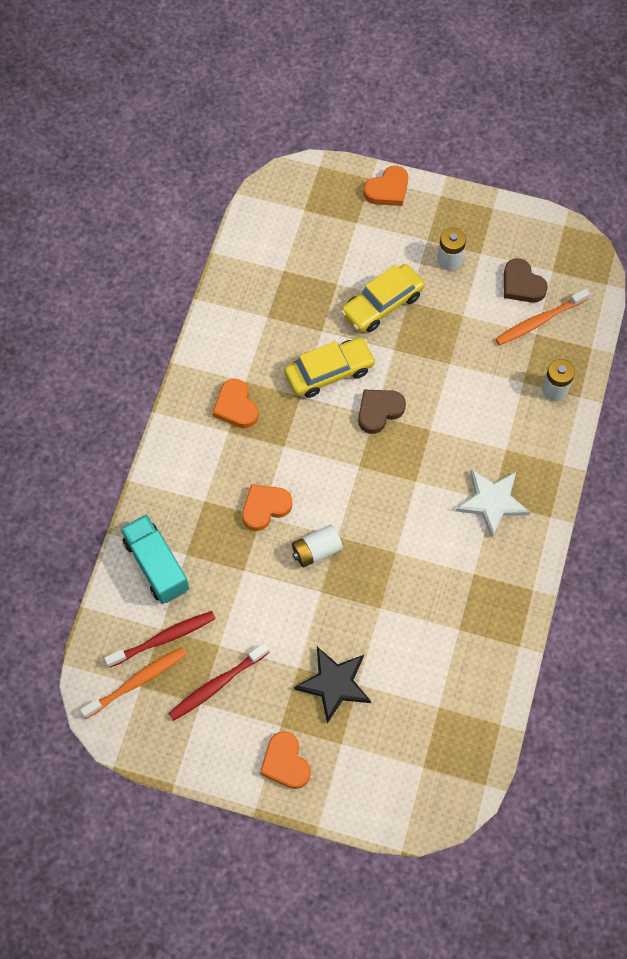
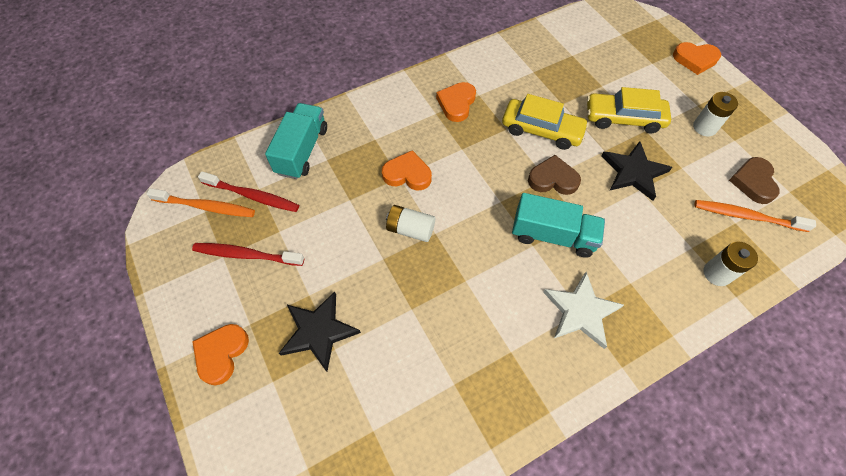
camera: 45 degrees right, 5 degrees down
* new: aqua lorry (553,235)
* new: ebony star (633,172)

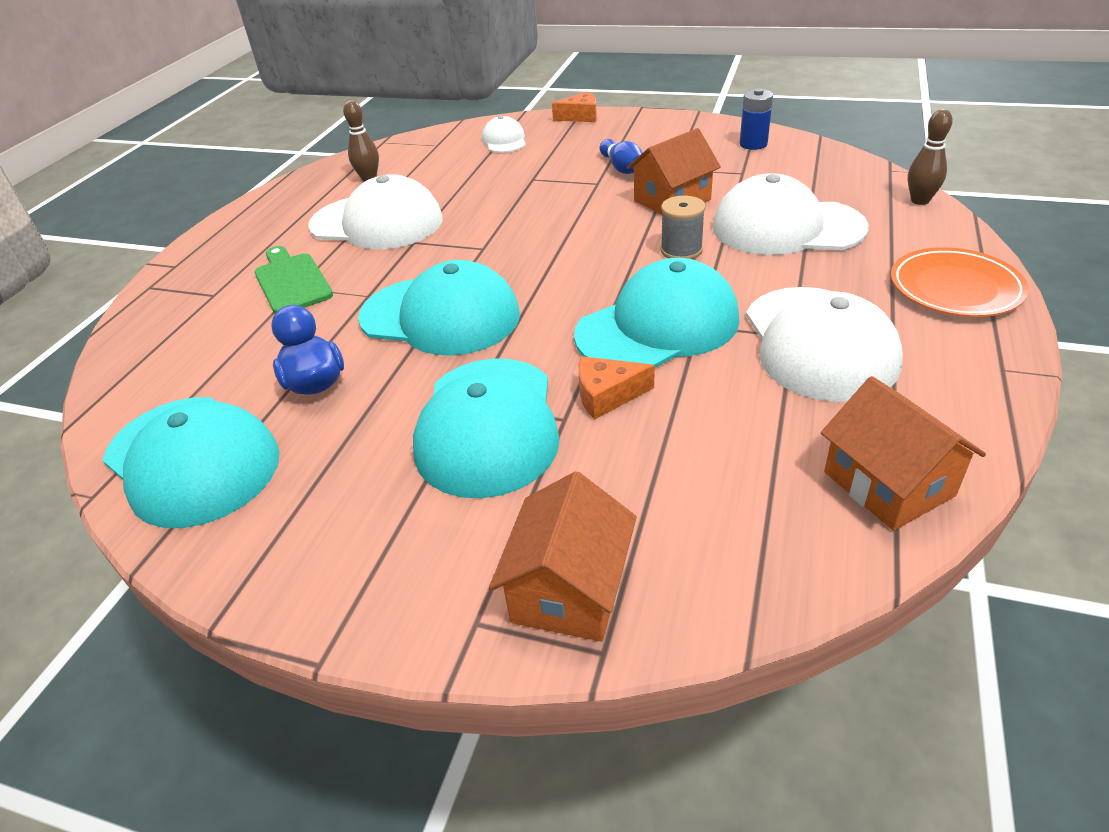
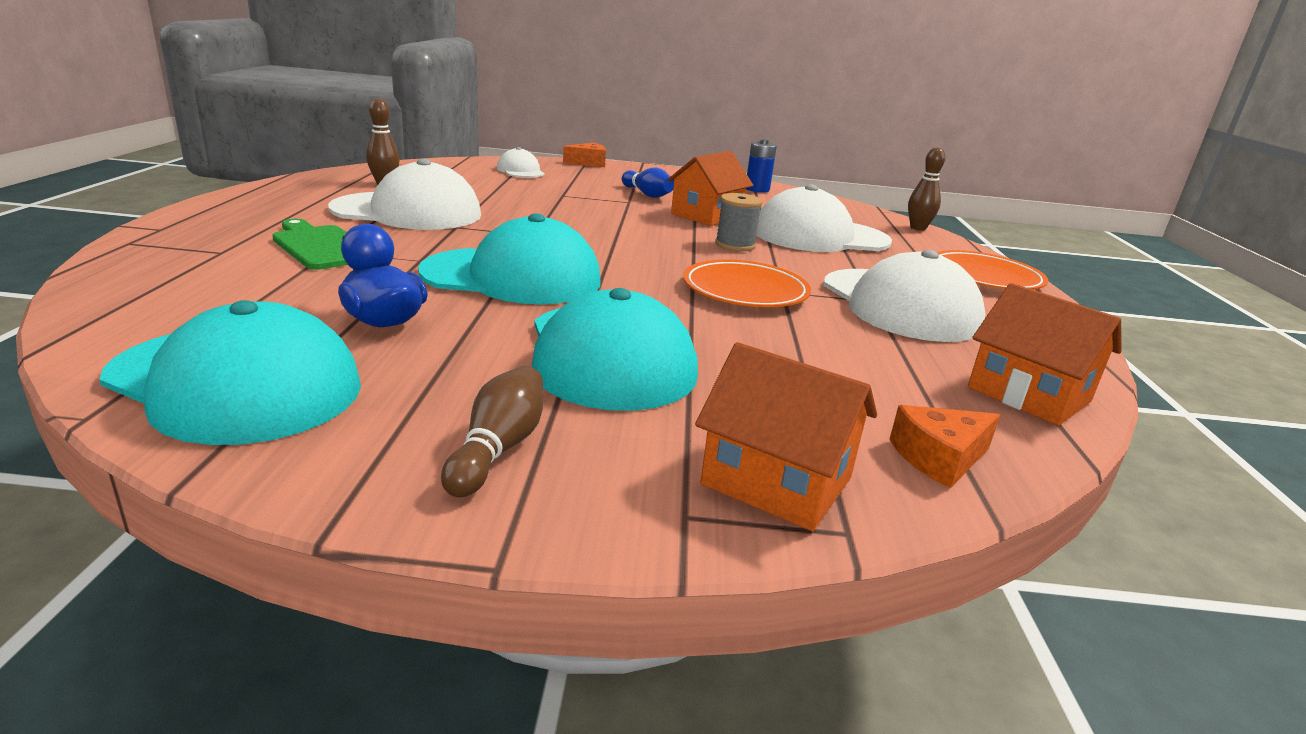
camera: 20 degrees left, 15 degrees down
* rotated: orange toy house (569,589) = (777,481) 60 degrees counterclockwise
* swapped: aqua peaked cap (658,326) to orange dinner plate (745,291)
* shifted: orange piece of cheese (607,395) to (939,458)
* new: russet bowling pin (498,448)

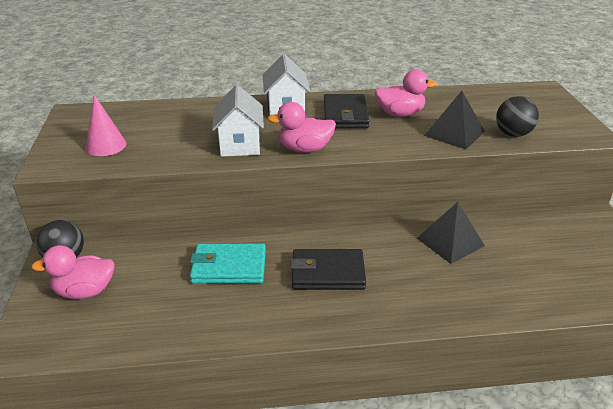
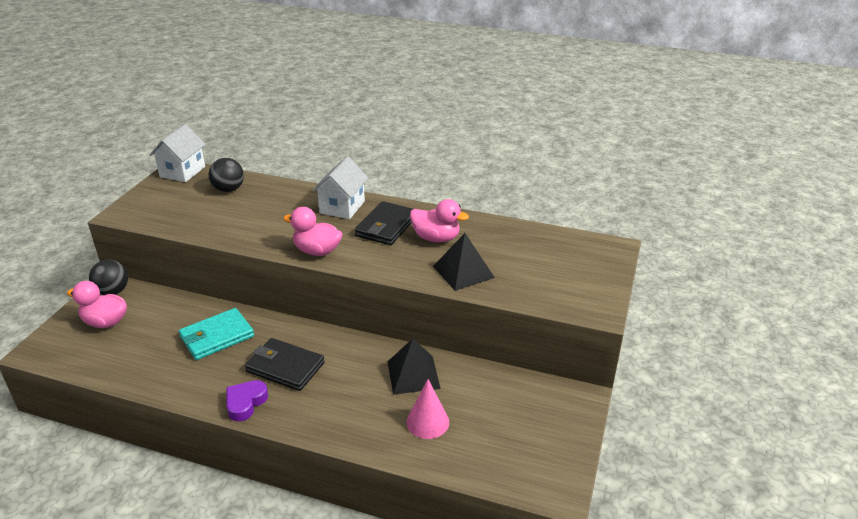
camera: 25 degrees right, 0 degrees up
* shifted: rosy solid cone (106,146) to (427,422)
* rotated: aqua billfold (229,267) = (217,337) 60 degrees counterclockwise
* shifted: white toy house (240,145) to (182,172)
* shifted: ebony play ball (513,134) to (228,189)
* new: royal purple heart shape (245,403)

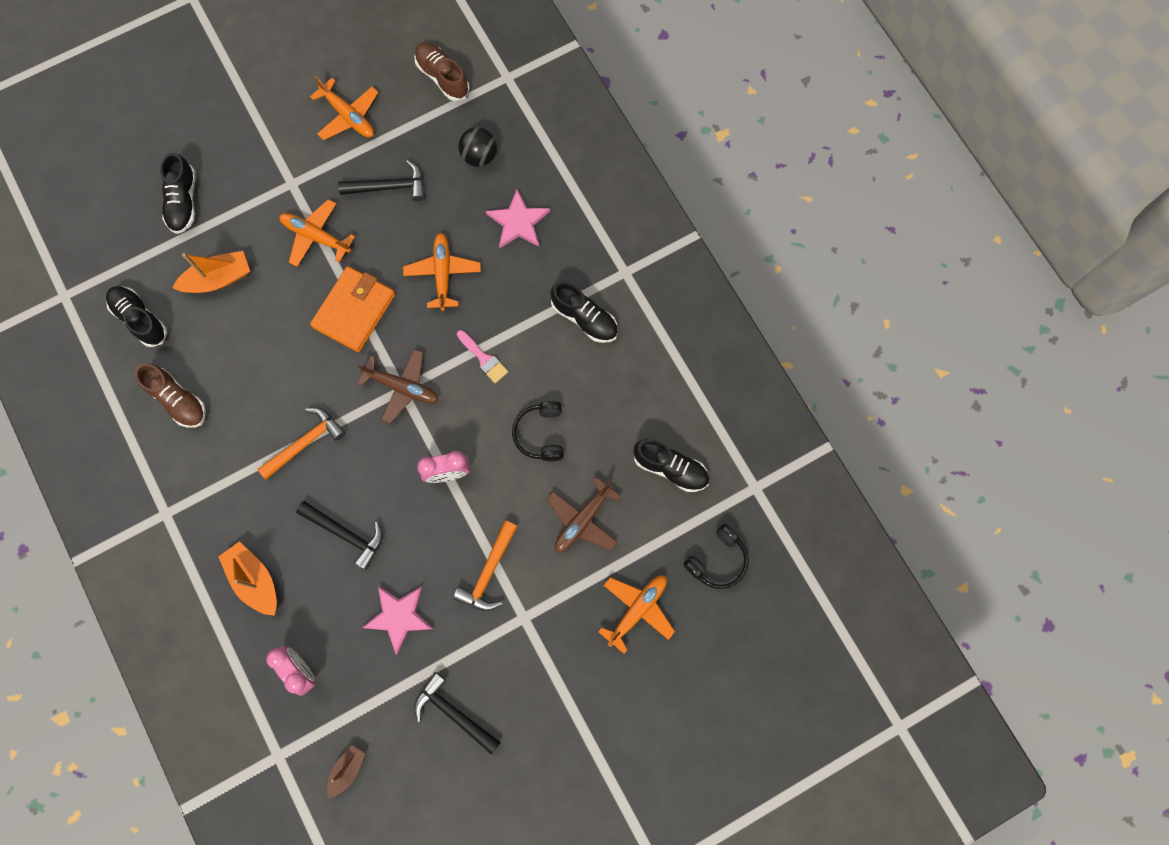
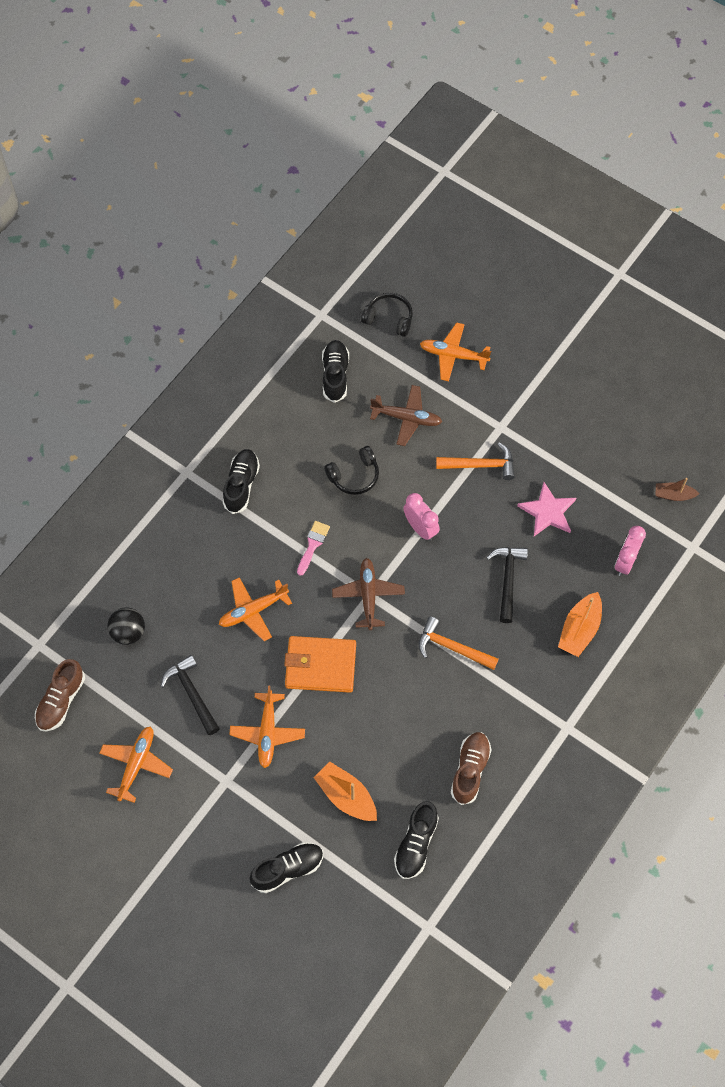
camera: 115 degrees left, 10 degrees down
* gone: ebony claw hammer (454,713)
* gone: rosy star (518,222)

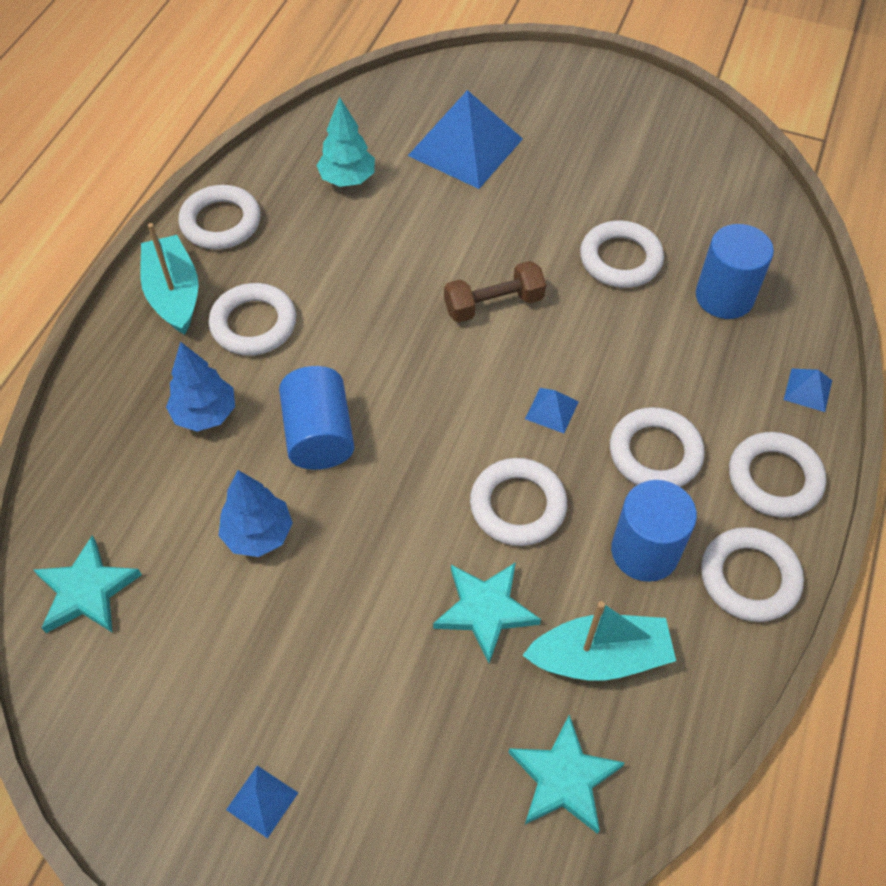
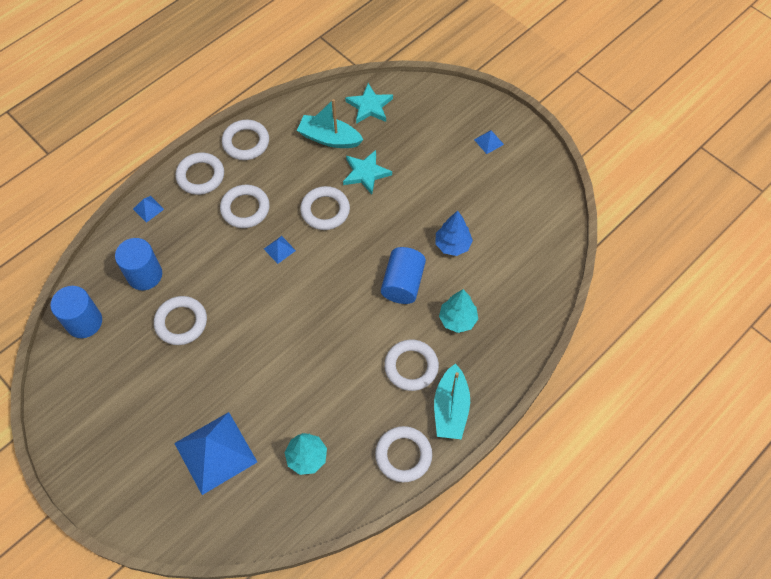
camera: 155 degrees left, 5 degrees up
* gone: aqua star (87,590)
* repainted: cobalt toy tree (205,414) to aqua toy tree (457,320)
* gone: russet free weight (493,304)
* shifted: cobalt solid cylinder (645,551) to (84,322)

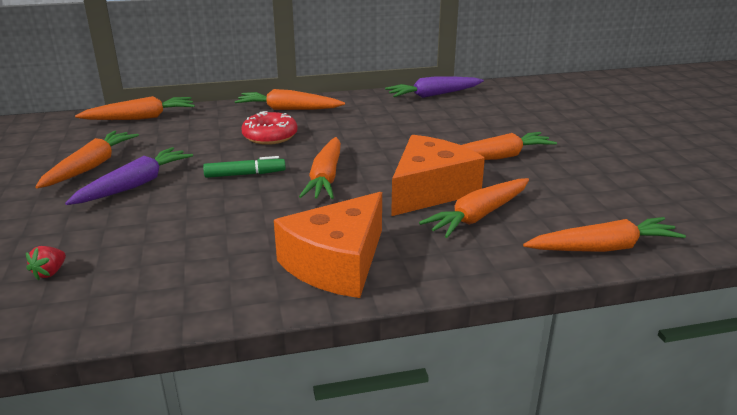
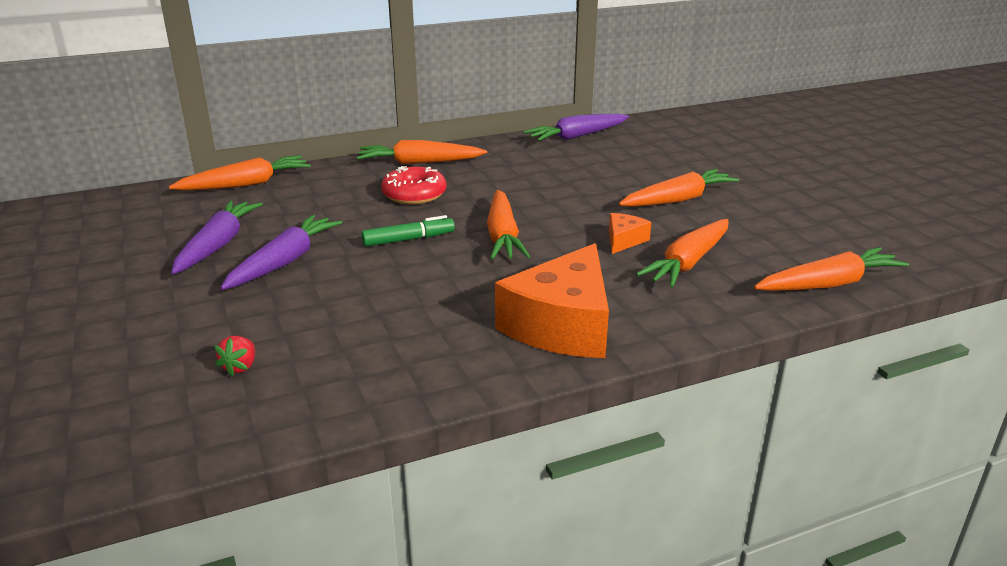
camera: 10 degrees left, 0 degrees up
* repainted: orange toy carrot (91,166) to royal purple toy carrot (218,245)
* scaled: orange piece of cheese (430,190) = (624,240) x0.45

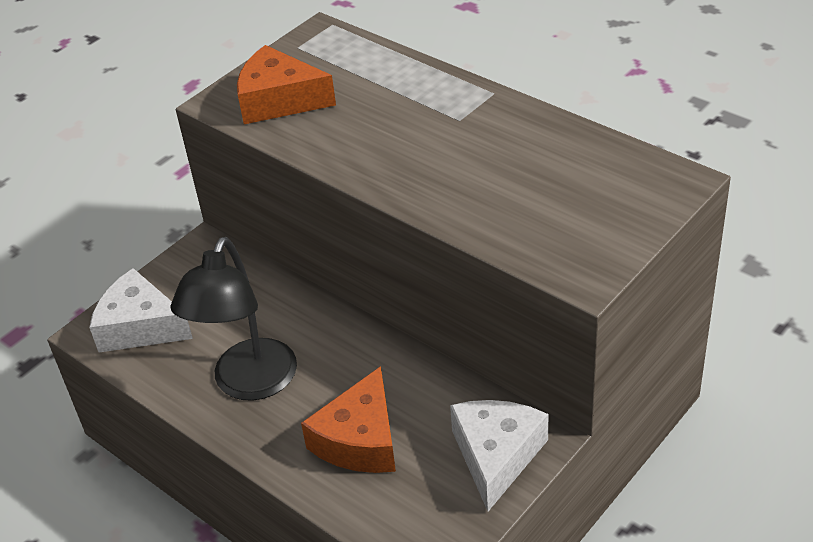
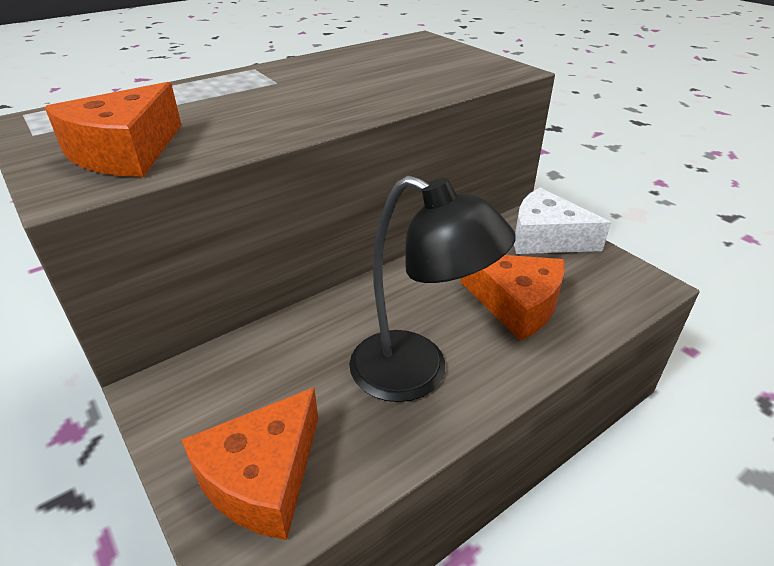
camera: 80 degrees left, 5 degrees down
* repainted: white piece of cheese (140,326) to orange piece of cheese (262,477)

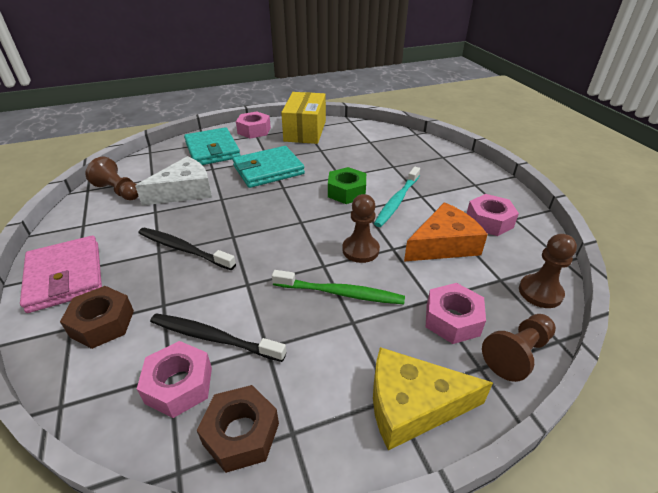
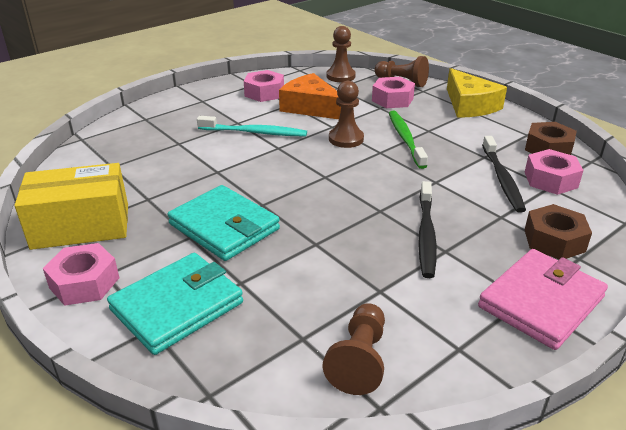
camera: 110 degrees left, 5 degrees down
* gone: white piece of cheese (184,191)
* gone: emerald hexagon nut (346,192)

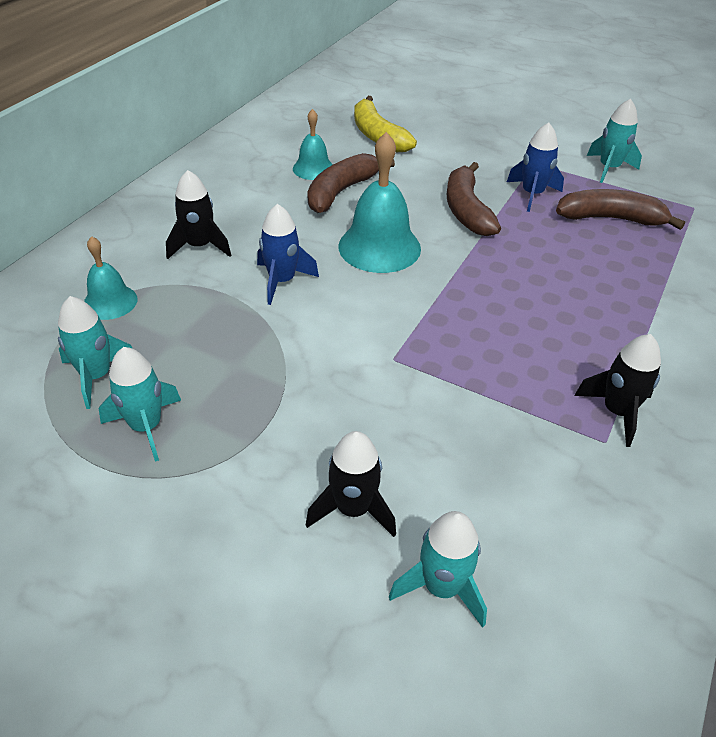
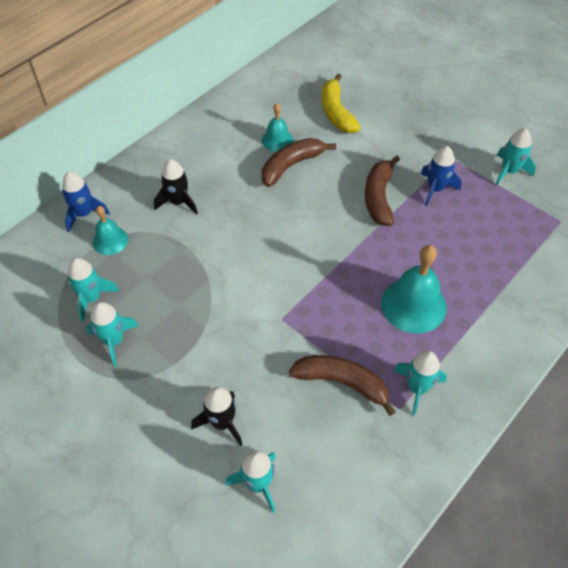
camera: 15 degrees right, 10 degrees up
* shifted: cobalt spaceship (282,281) to (84,214)
* shifted: aqua school bell (379,247) to (413,305)
* shifted: russet toy banana (610,218) to (342,383)
* repainted: ebony spaceship (617,412) to aqua spaceship (417,388)

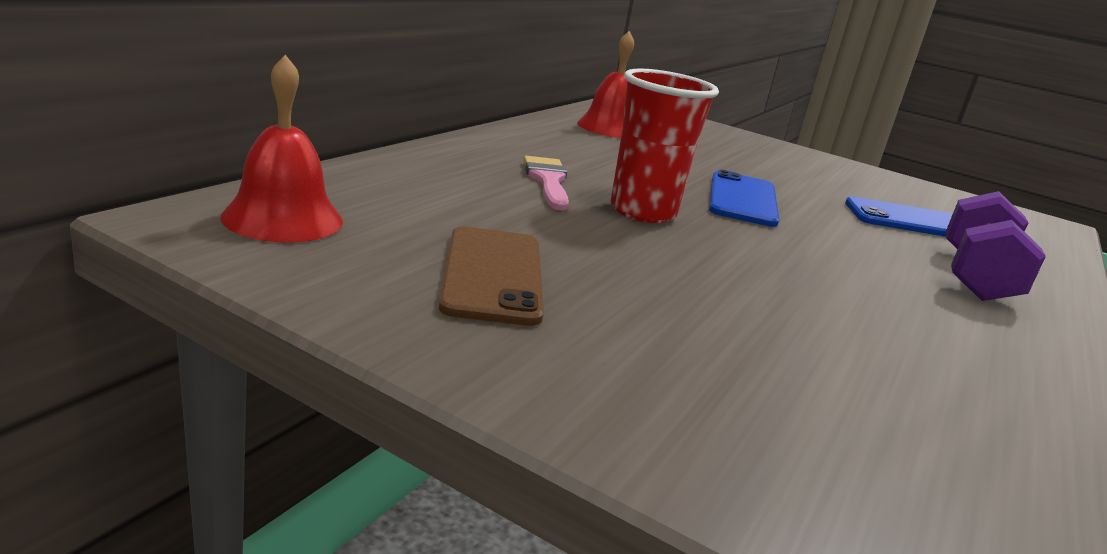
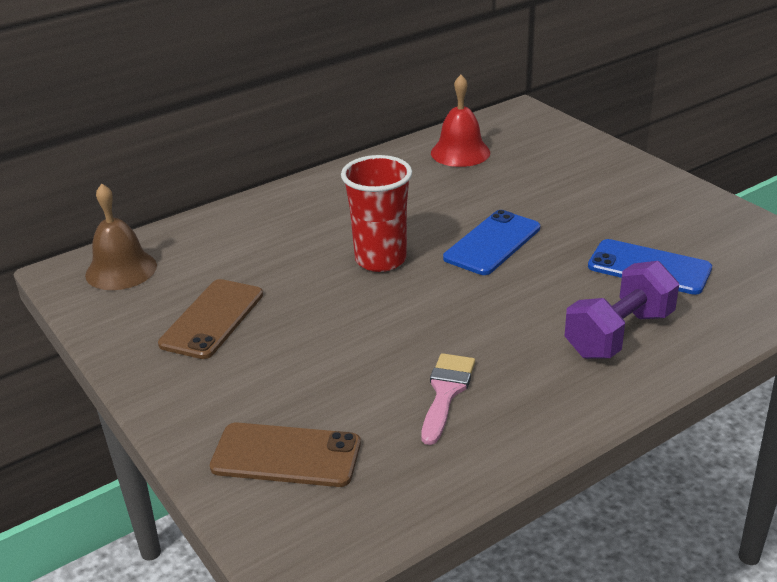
camera: 30 degrees right, 10 degrees up
* repainted: crimson school bell (283,218) to russet school bell (121,270)
* shifted: rosy paint brush (547,181) to (446,392)
* new: russet phone (286,455)

